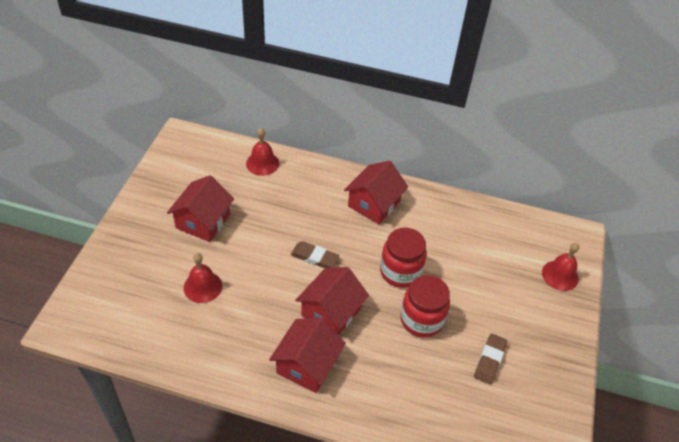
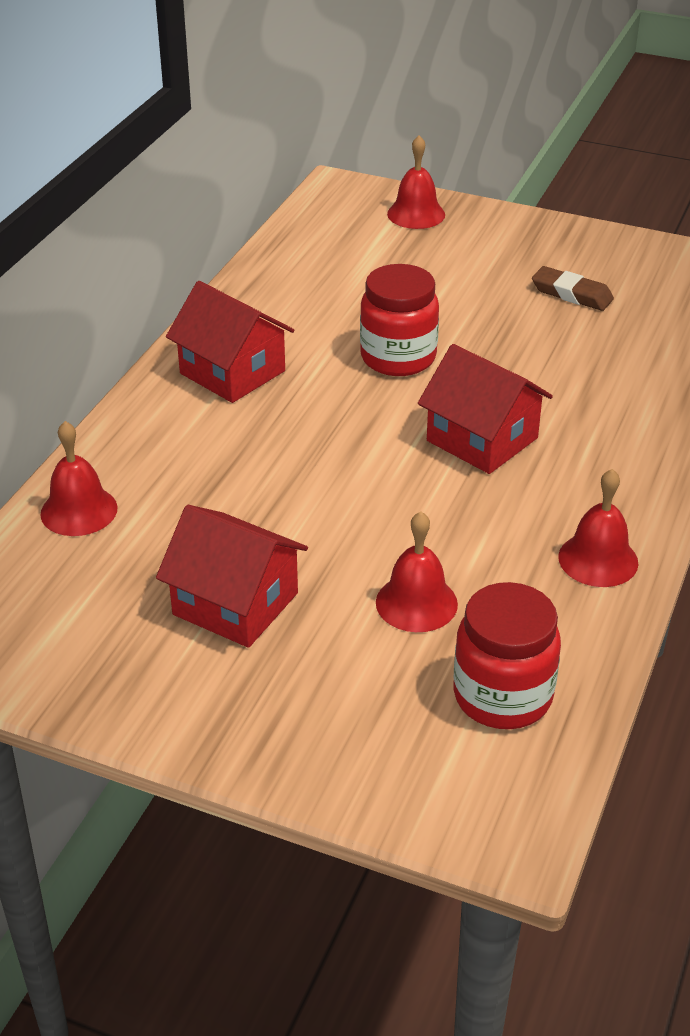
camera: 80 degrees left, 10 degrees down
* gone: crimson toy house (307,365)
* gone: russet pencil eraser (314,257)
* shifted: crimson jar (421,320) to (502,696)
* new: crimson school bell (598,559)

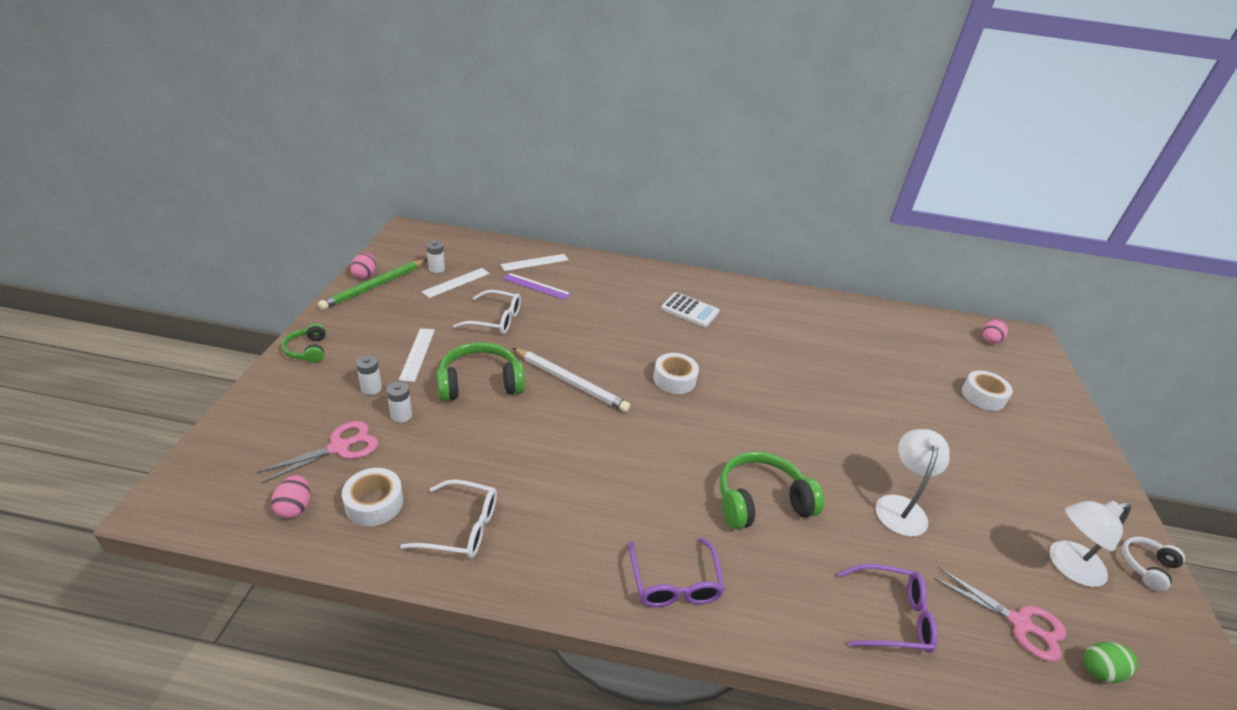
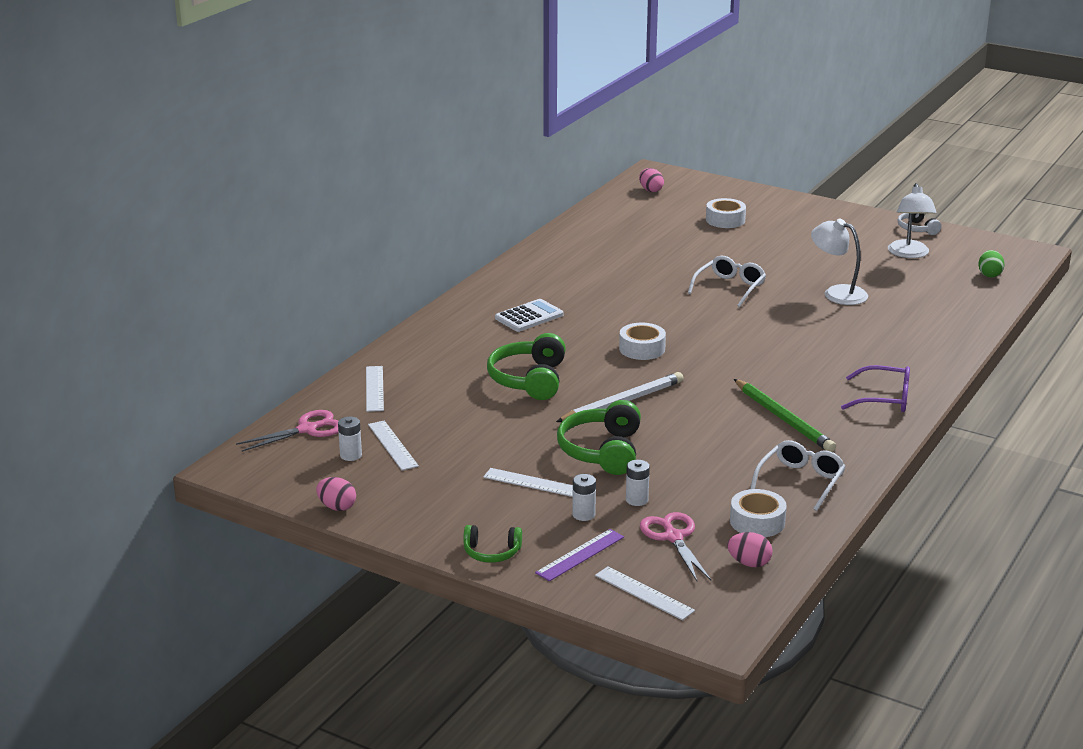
camera: 65 degrees left, 10 degrees down
* shifted: emerald pencil (374,286) to (783,419)
* shifted: white spectacles (496,320) to (730,287)
* shifted: royal purple straightedge (536,286) to (580,555)
* shifted: emerald over-ear headphones (761,501) to (529,380)
* gone: royal purple spectacles (892,616)
* shifted: rosy shears (1020,623) to (307,429)
* new: white straightedge (644,593)

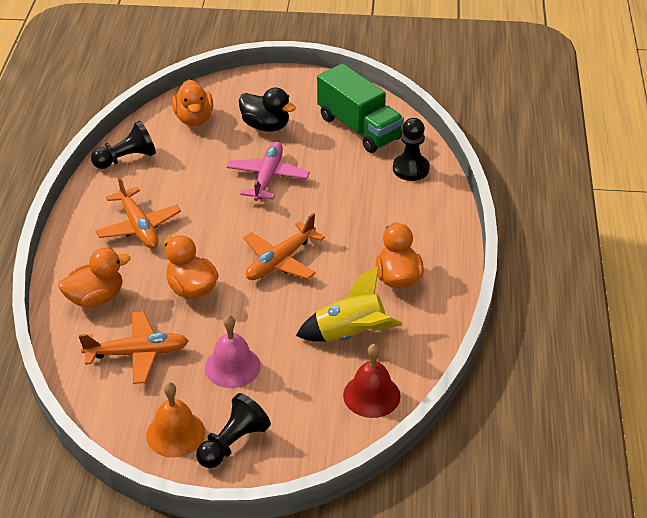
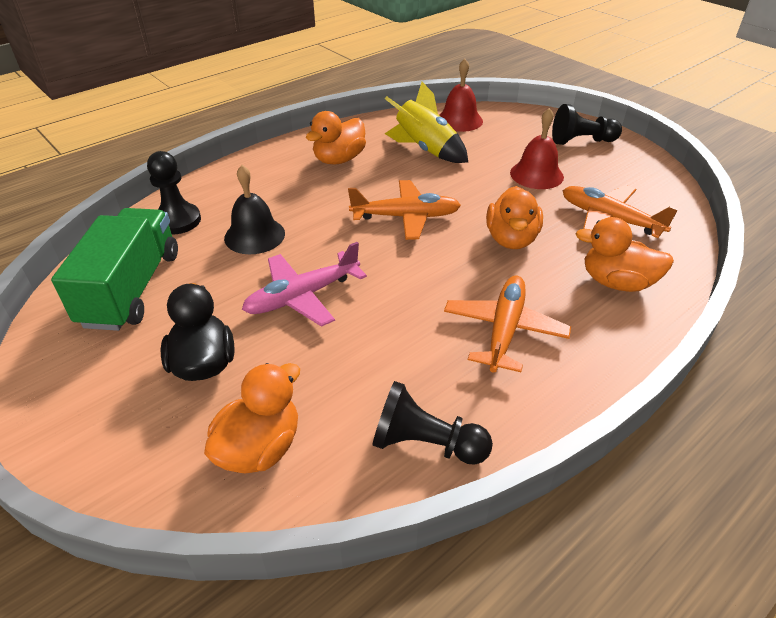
camera: 135 degrees left, 0 degrees up
* gone: orange school bell (175,433)
* repainted: rosy school bell (232,366) to crimson school bell (536,174)
* new: ebony school bell (254,235)

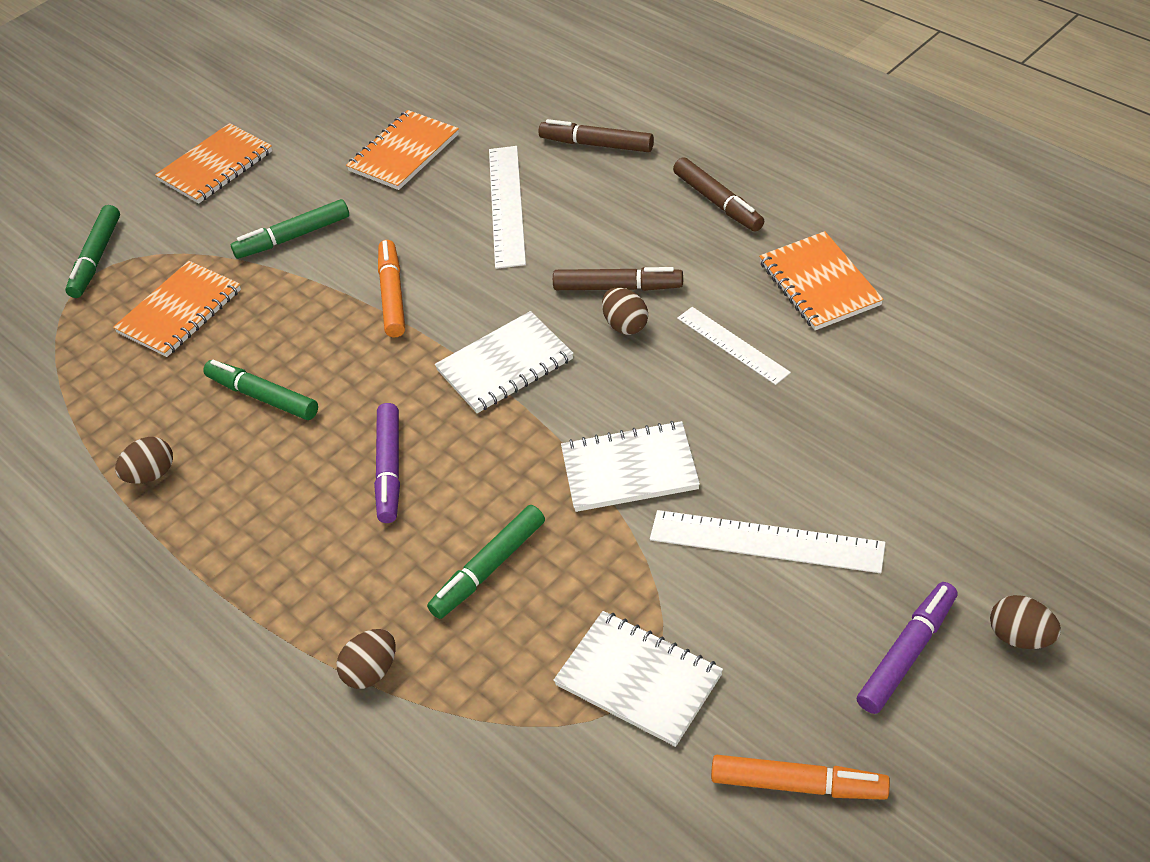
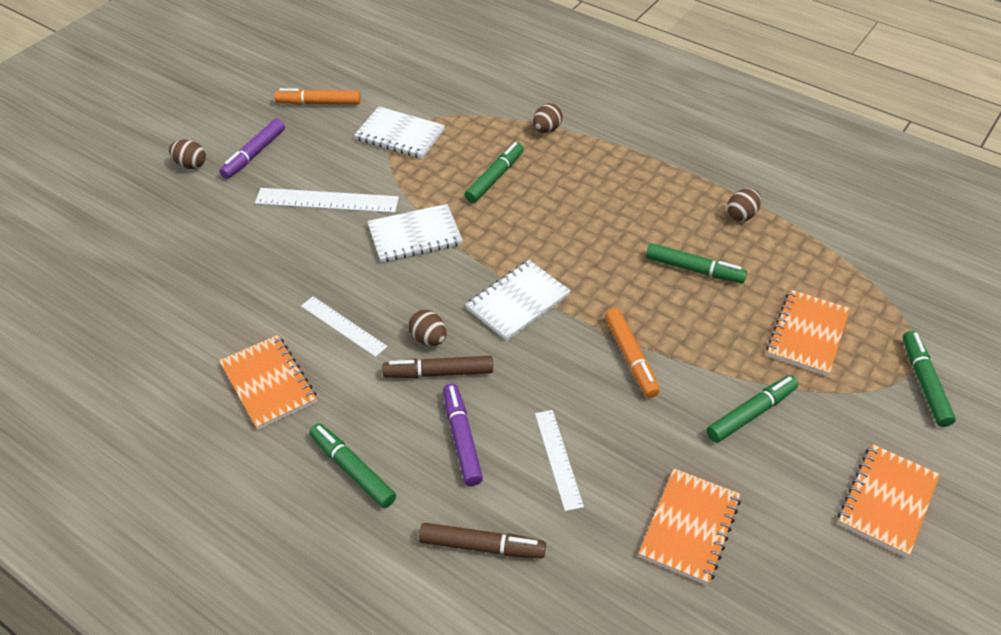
camera: 165 degrees right, 0 degrees up
* shifted: royal purple felt pen (389,469) to (462,439)
* scaled: white straightedge (506,205) = (558,458) x0.66
* repainted: russet felt pen (718,202) to emerald felt pen (352,470)

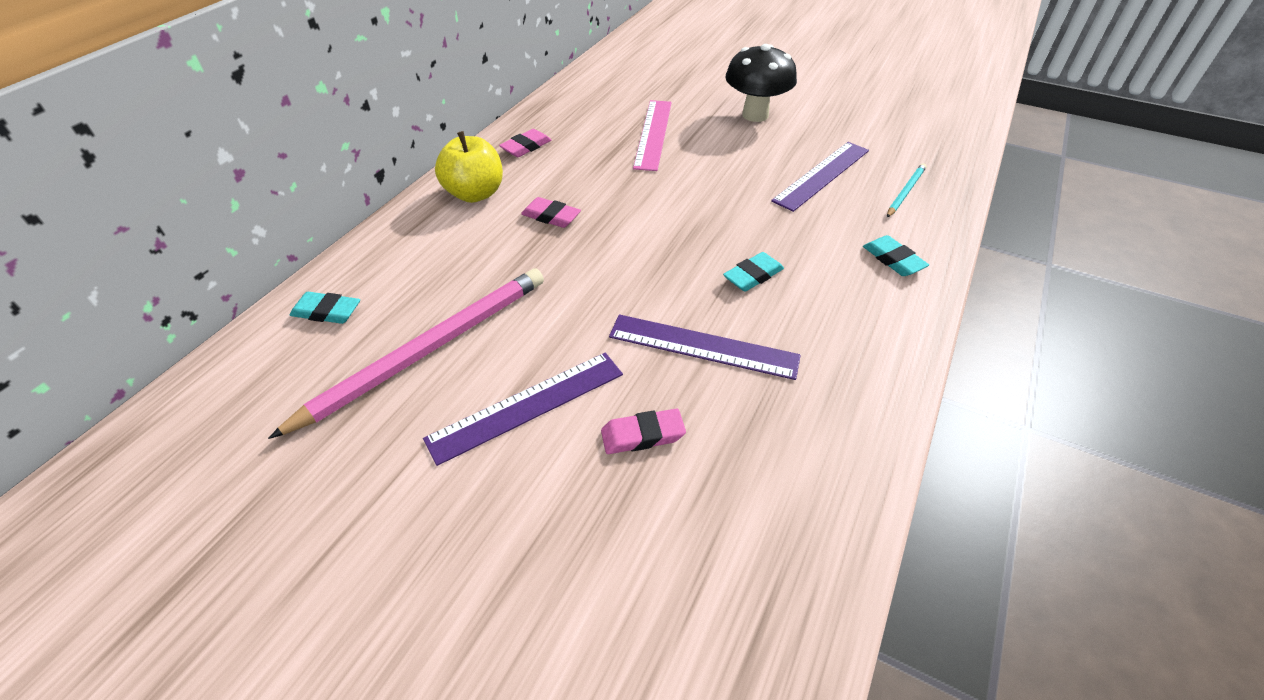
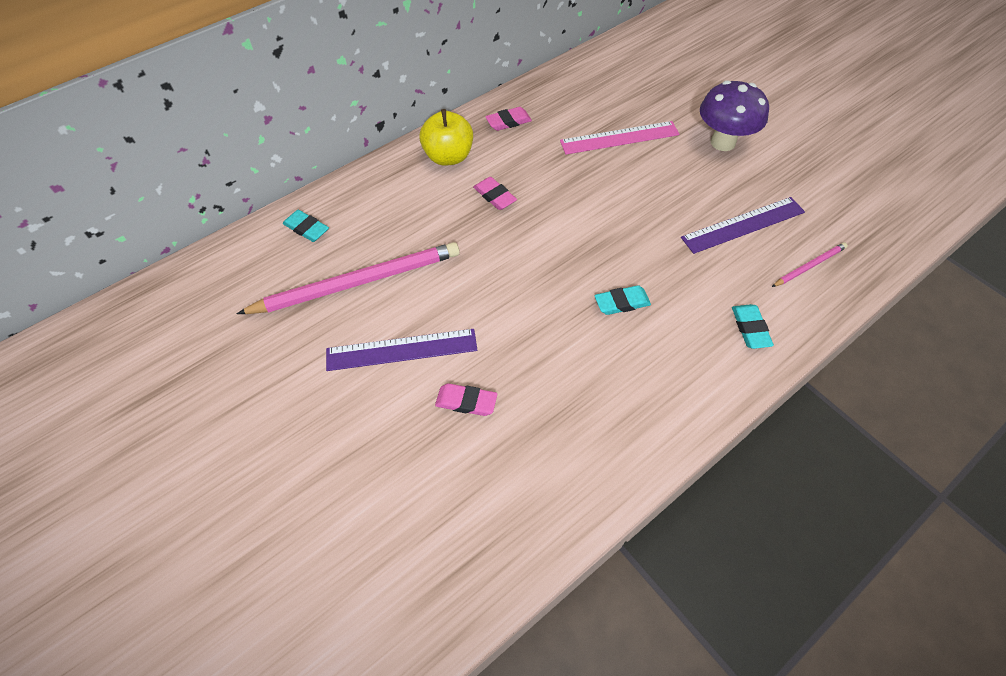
camera: 25 degrees right, 10 degrees up
* gone: royal purple straightedge (703,346)
* rotated: rosy straightedge (653,134) = (619,138) 45 degrees clockwise
* repainted: ebony fungus (755,115) to royal purple fungus (722,142)
* repainted: aqua pencil (905,192) to rosy pencil (809,266)

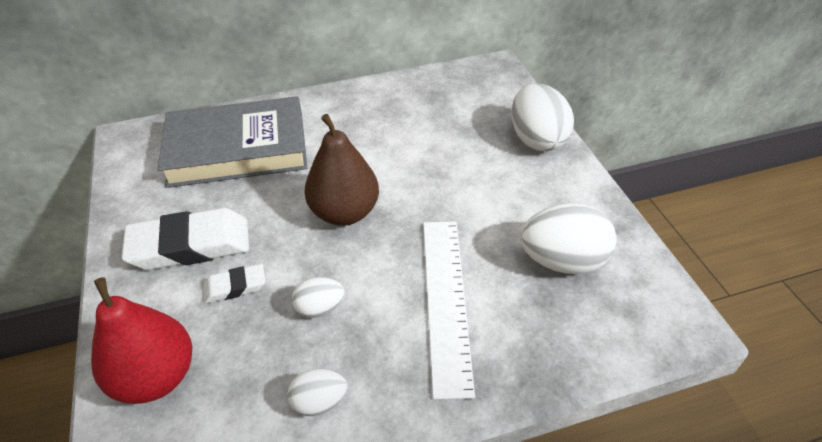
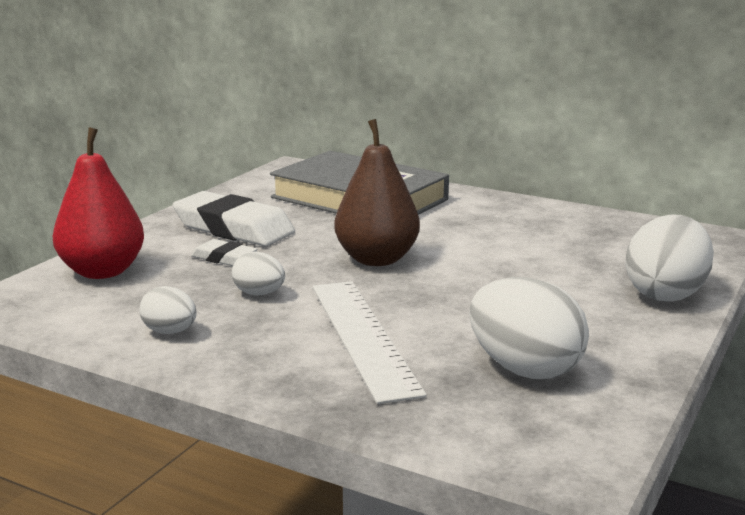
camera: 45 degrees right, 25 degrees down
* rotated: white straightedge (446,301) = (363,336) 60 degrees counterclockwise

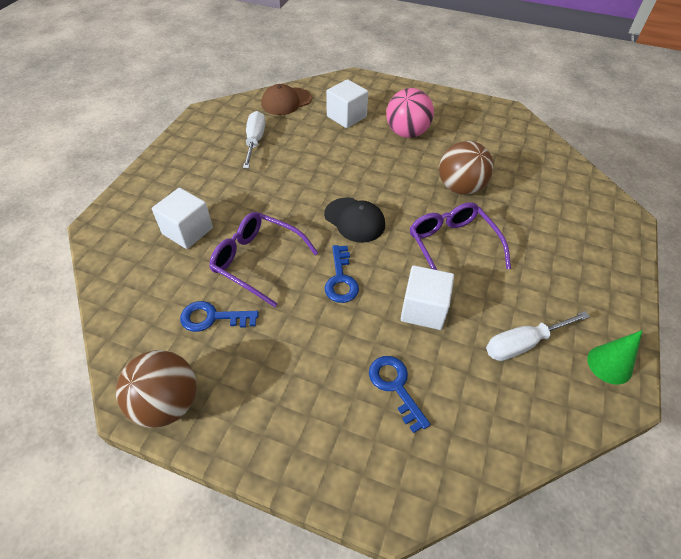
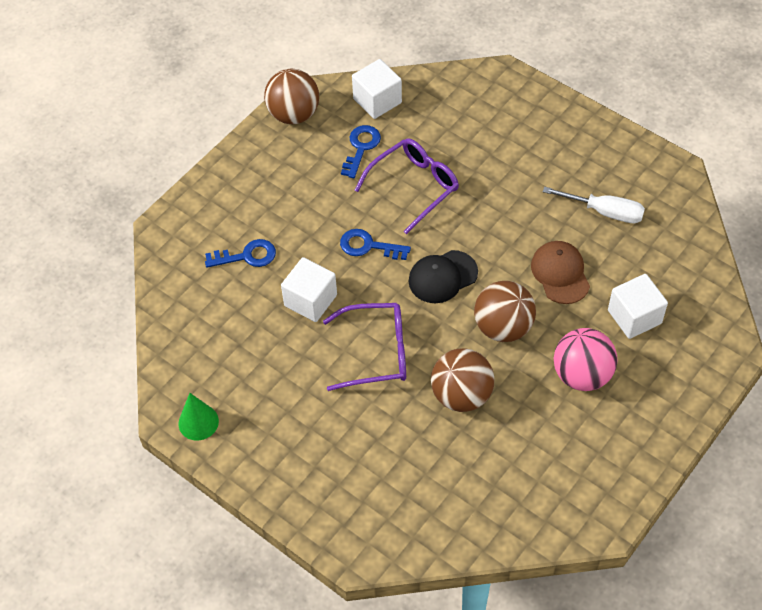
camera: 110 degrees right, 5 degrees up
* shifted: white cube (187,231) to (377,101)
* shifted: russet peaked cap (286,101) to (560,273)
* gone: white hand screwdriver (523,343)
* new: russet play ball (503,327)

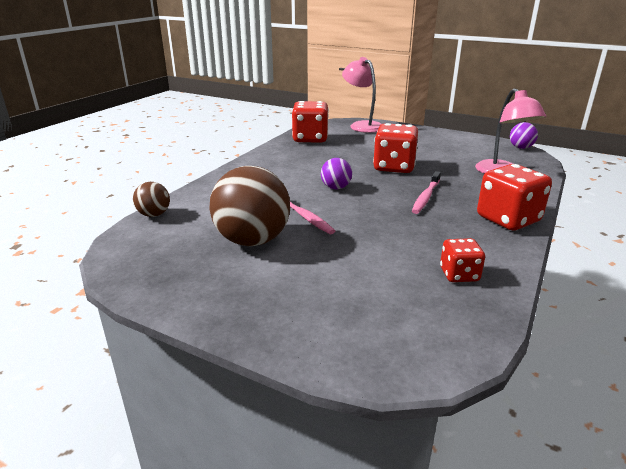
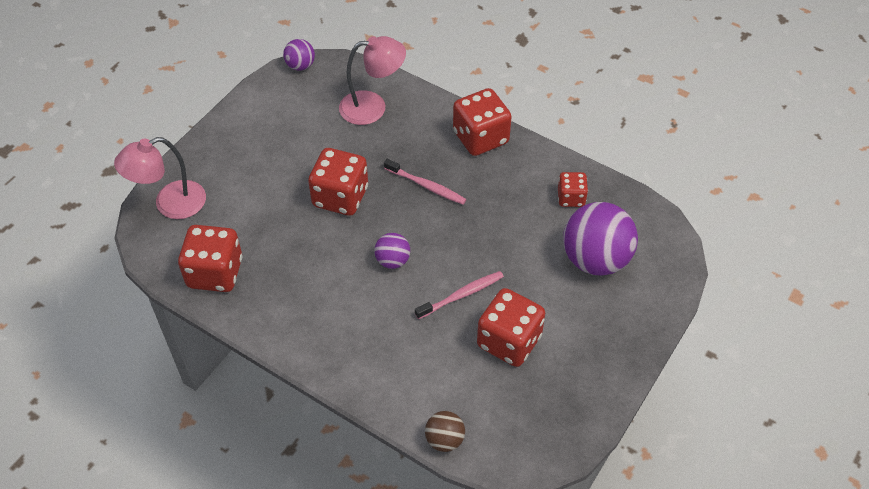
camera: 85 degrees left, 25 degrees up
* swapped: russet play ball (252,240) to crimson die (509,341)
* new: royal purple play ball (595,259)

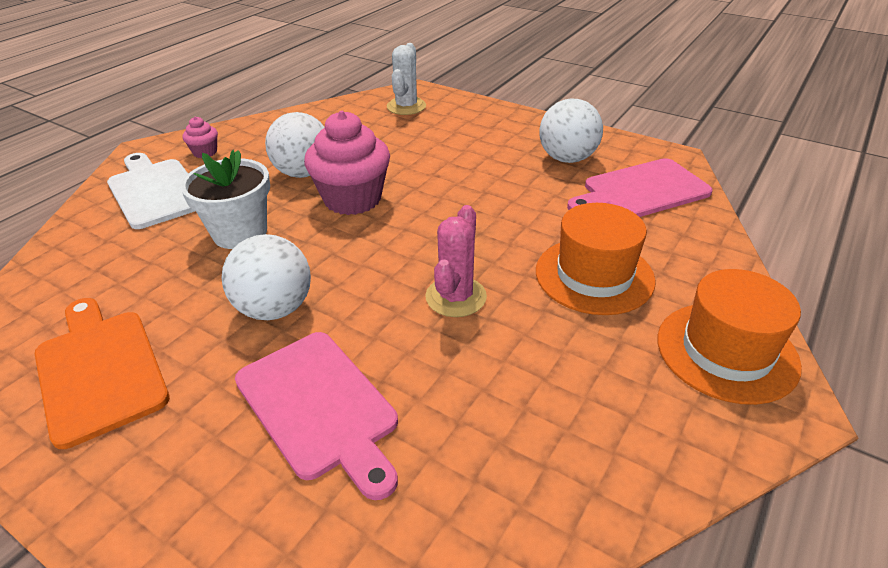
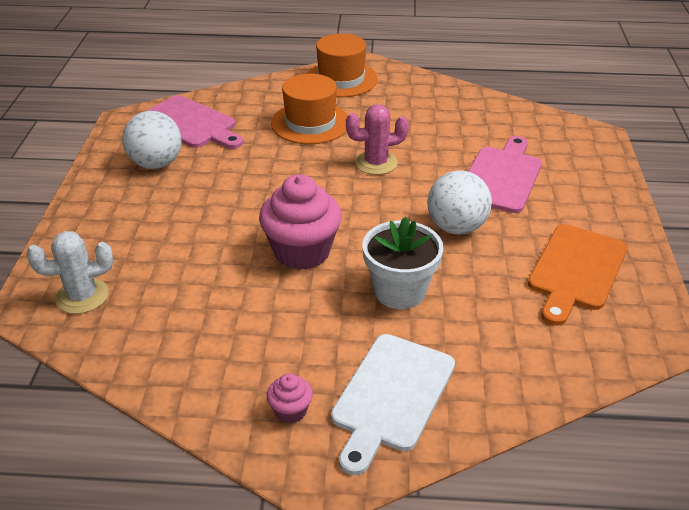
camera: 120 degrees left, 0 degrees up
* gone: white play ball (303,173)

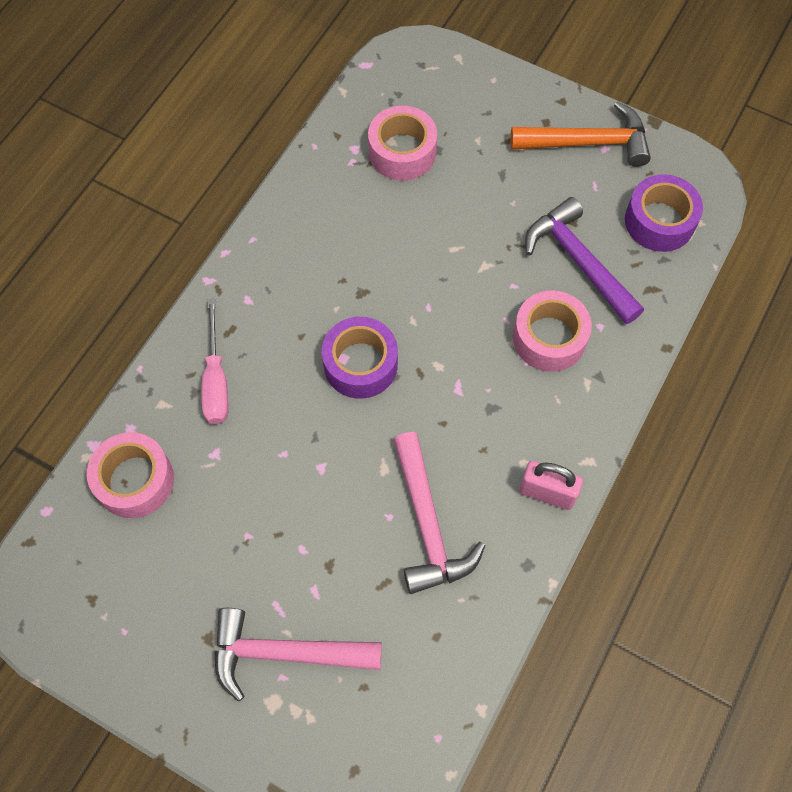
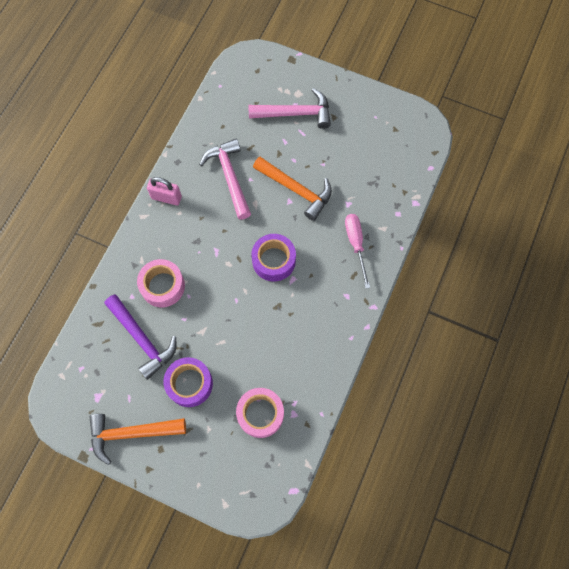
camera: 175 degrees right, 5 degrees up
* gone: rosy sticky tape (135,480)
* shifted: royal purple sticky tape (659,221) to (189,384)
* new: orange claw hammer (296,190)

